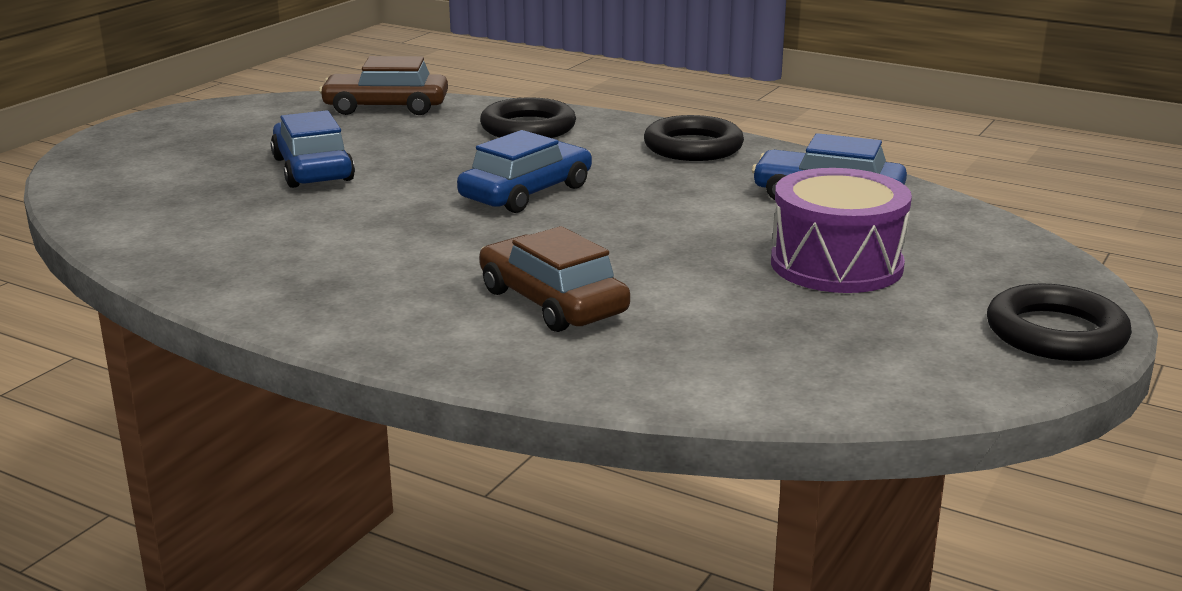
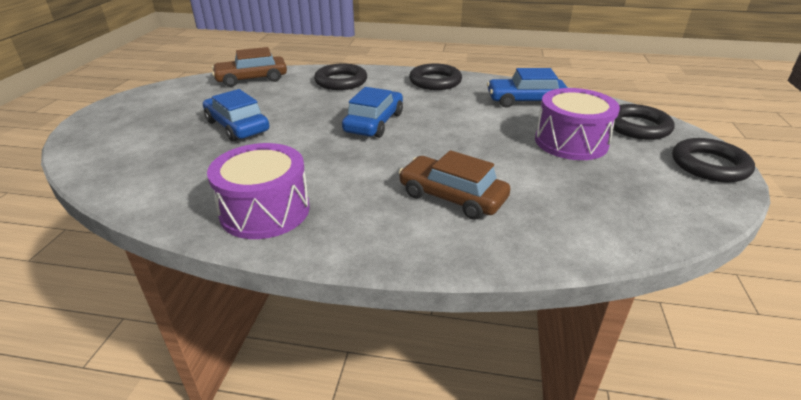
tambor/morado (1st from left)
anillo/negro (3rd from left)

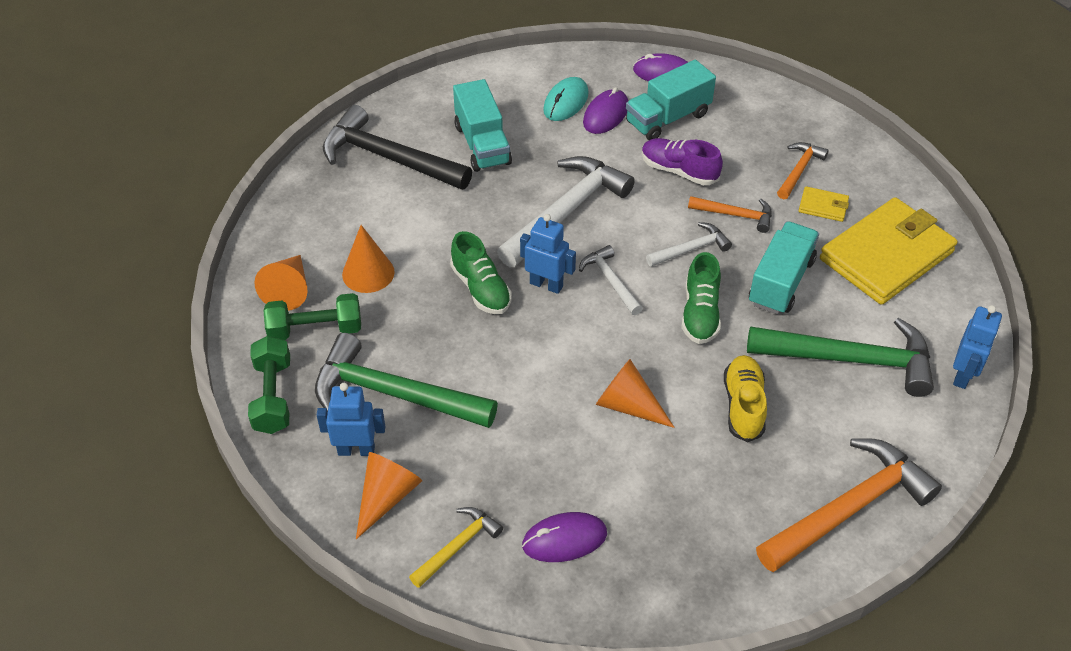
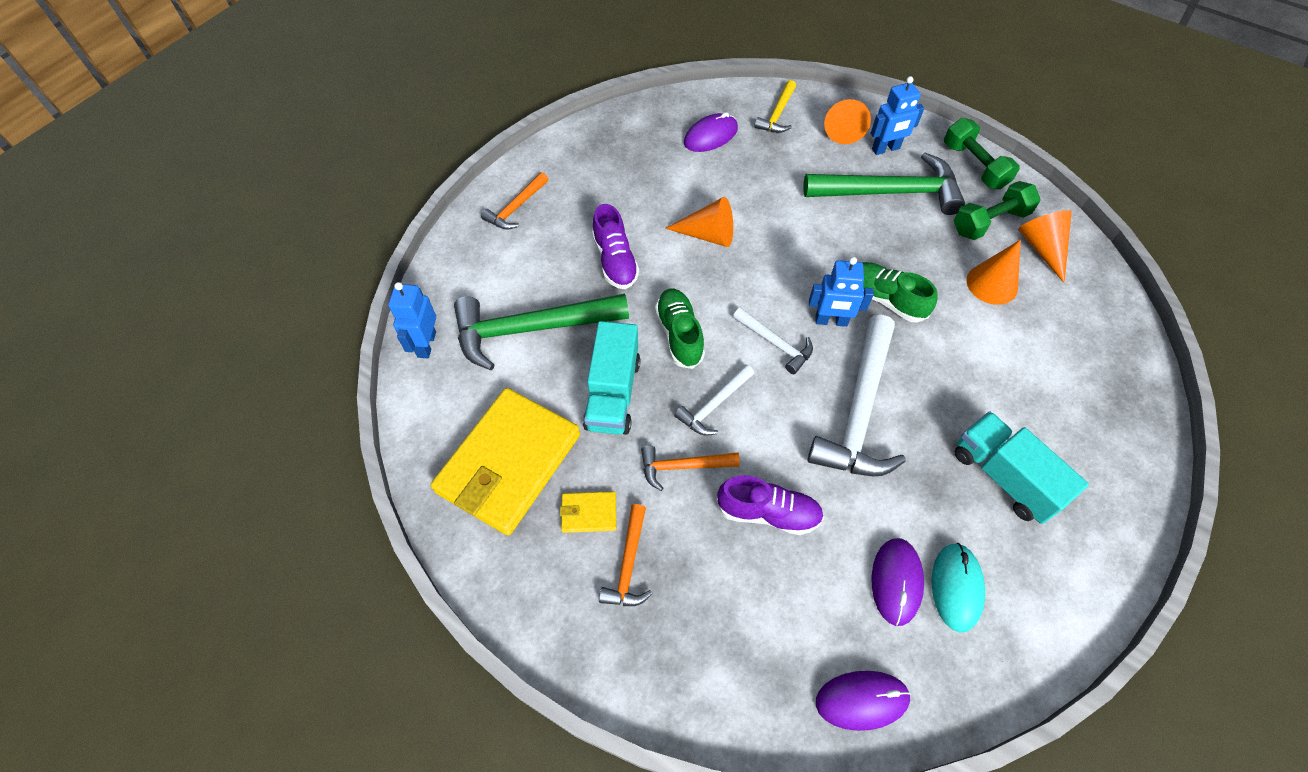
martillo/naranja (1st from left)
zapato/morado (1st from left)
martillo/negro
camión/turquesa (2nd from left in the first image)

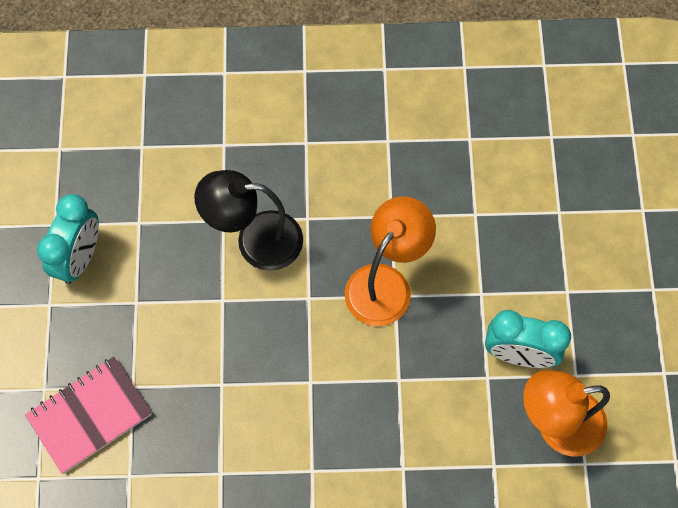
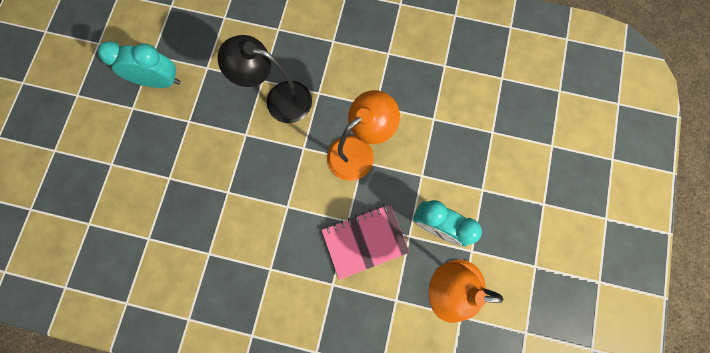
despertador/turquesa (1st from left)
cuaderno/rosa

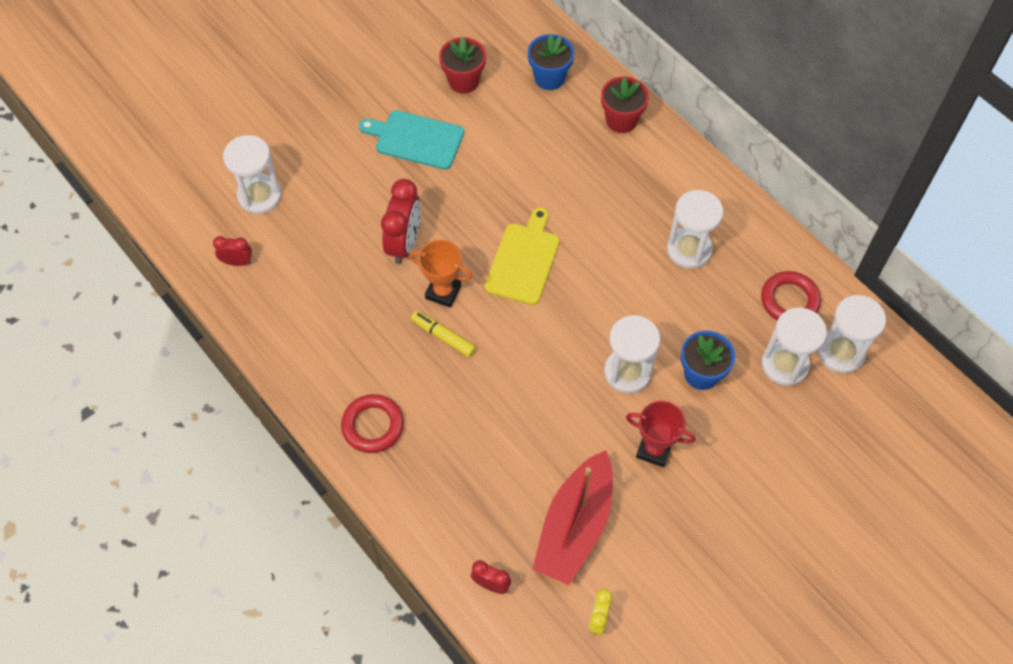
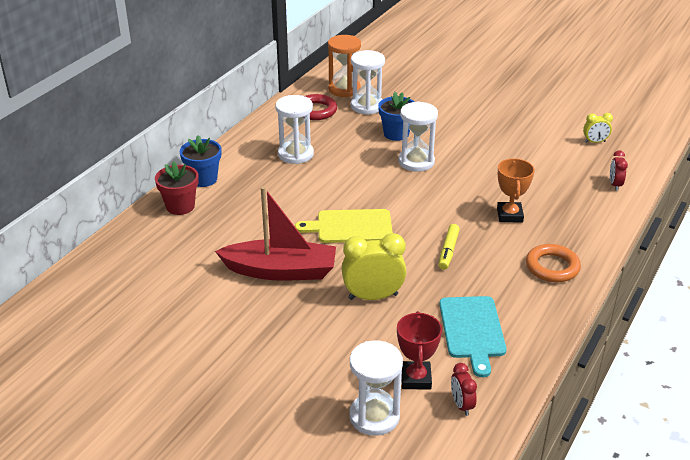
maceta/azul (1st from left)
barco/rojo
reloj de arena/naranja
despertador/amarillo (1st from left)
trofeo/rojo
tabla de cortar/turquesa
trofeo/naranja
anillo/naranja
maceta/rojo (1st from left in the first image)

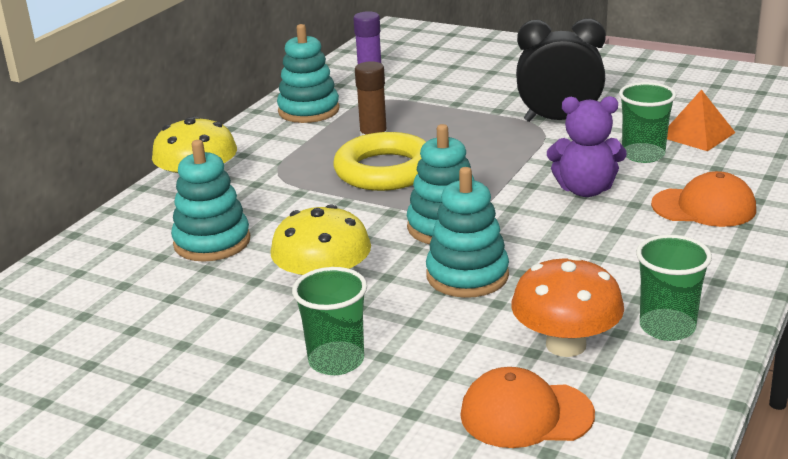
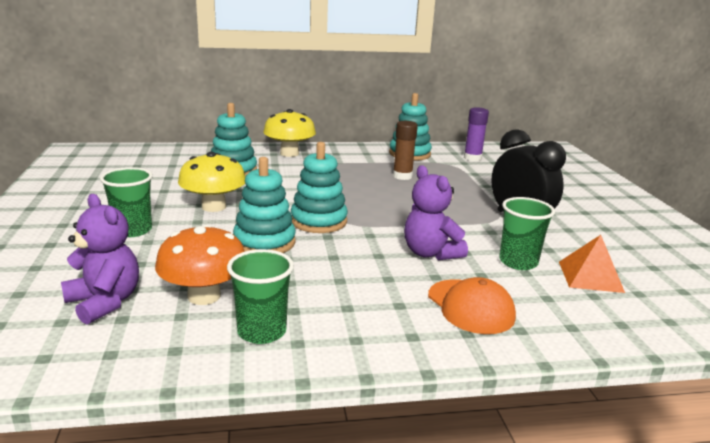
osito/morado (1st from left)
anillo/amarillo

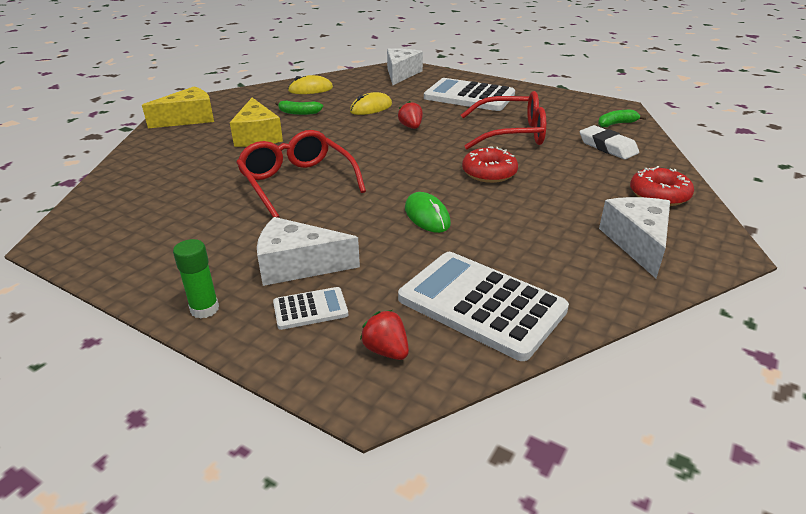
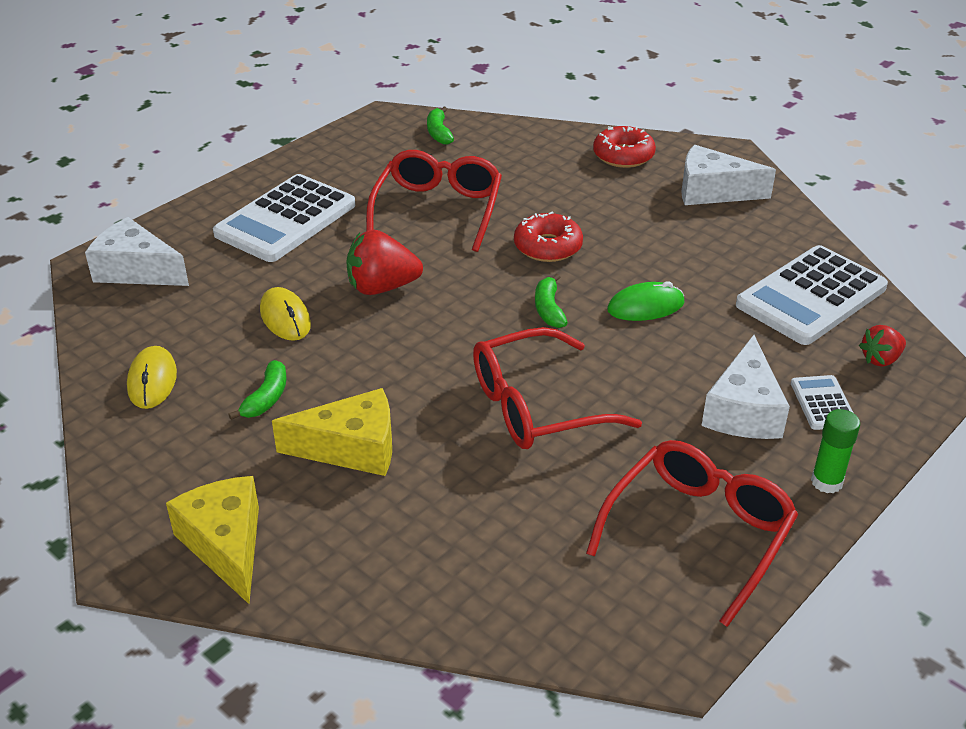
fresa/rojo (1st from left)
plátano/verde (3rd from left)
gafas/rojo (3rd from left)
goma de borrar/blanco

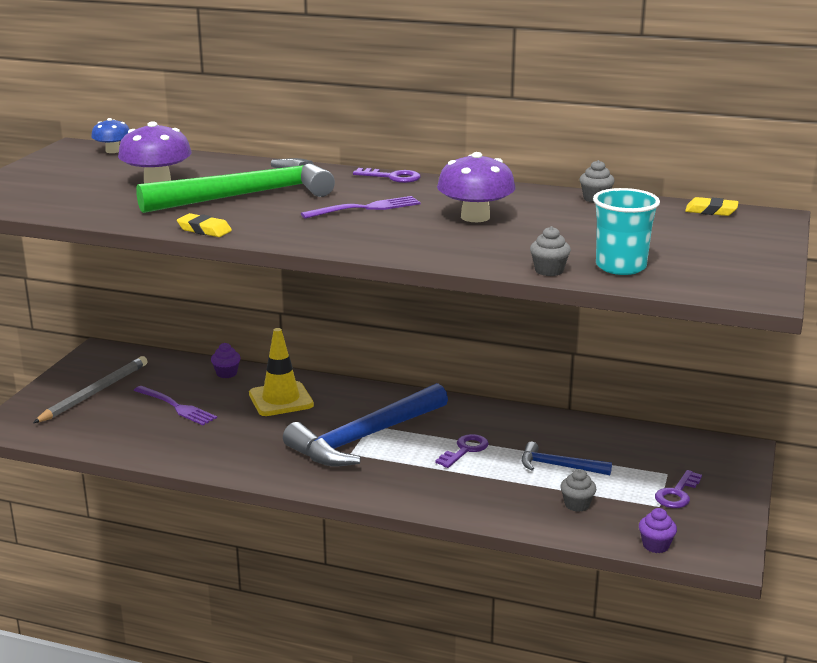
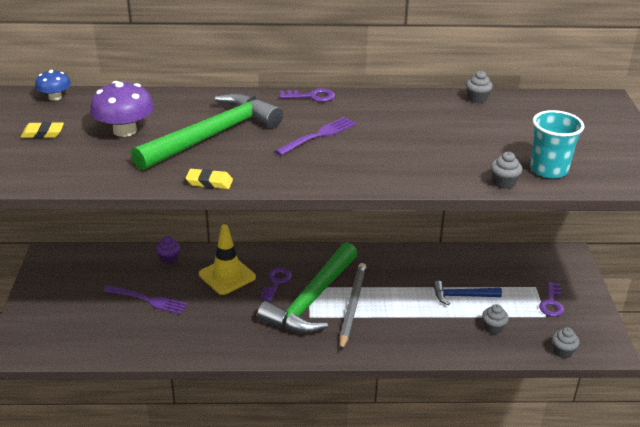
goma de borrar/amarillo (1st from left)
martillo/verde (2nd from left)
llave/morado (1st from left)
lápiz/gris
magdalena/gris (4th from left)
seta/morado (2nd from left in the first image)

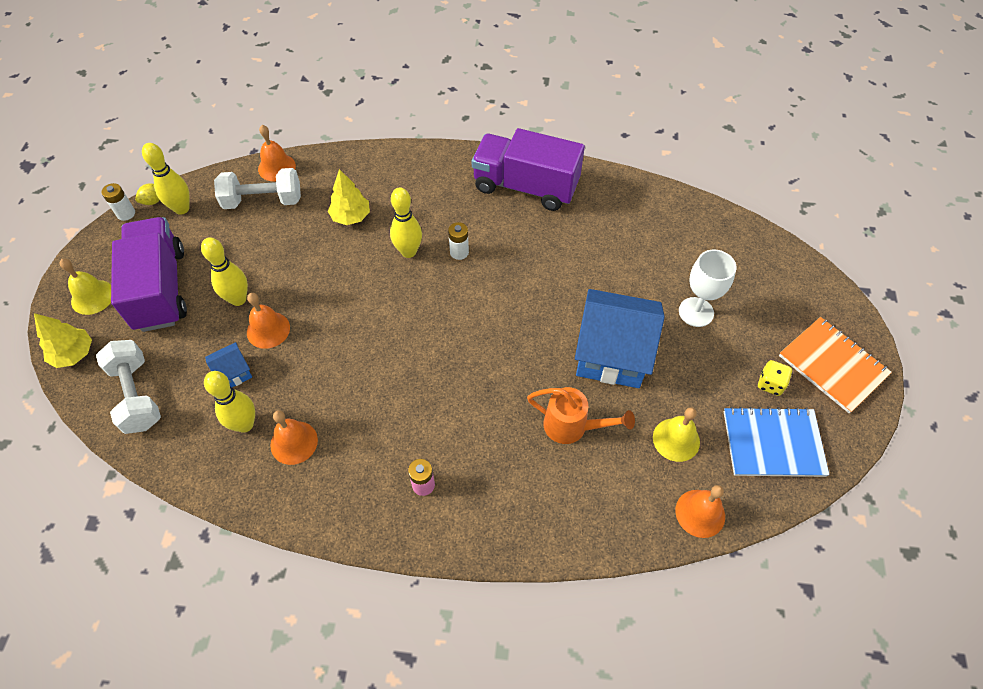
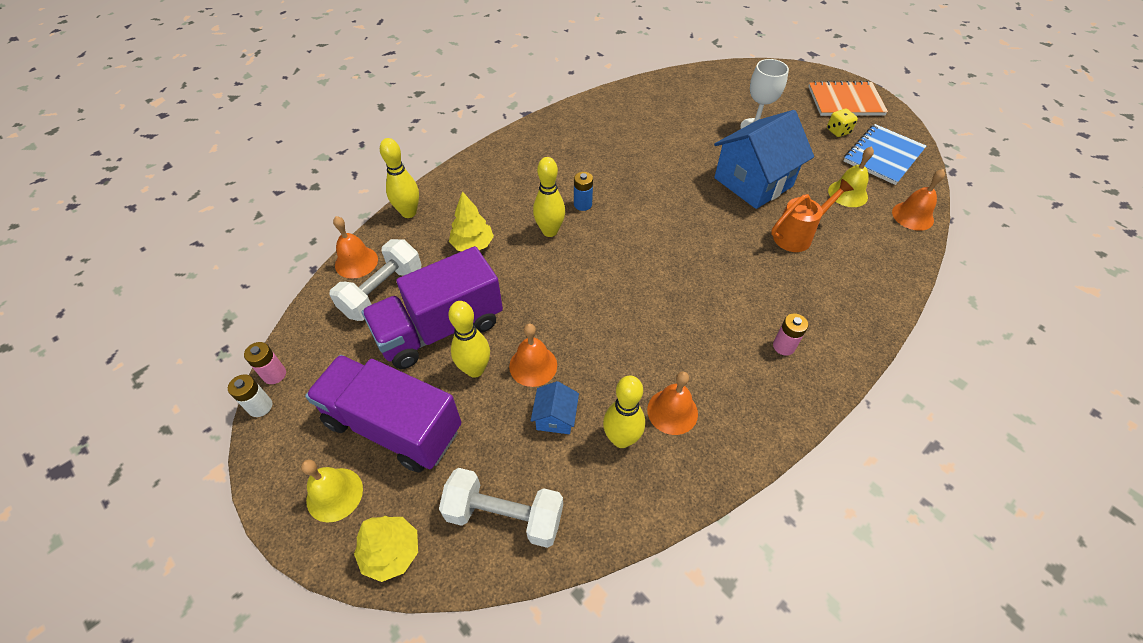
pila/rosa (1st from left)
camión/morado (2nd from left)
bolo/amarillo (1st from left)
pila/azul

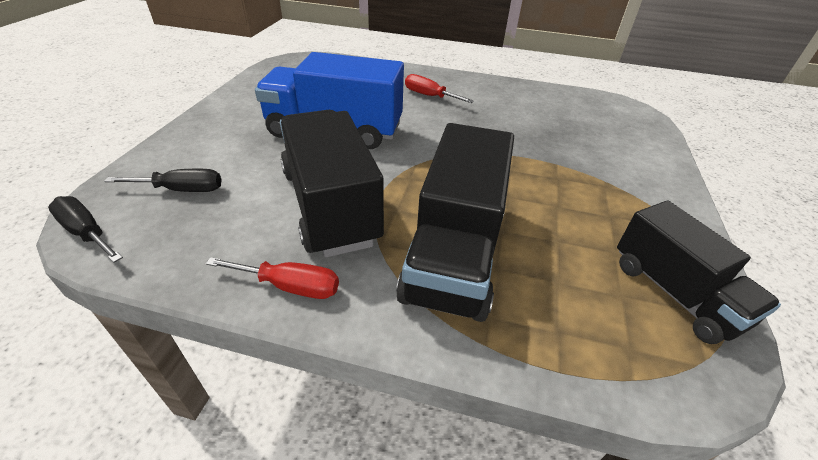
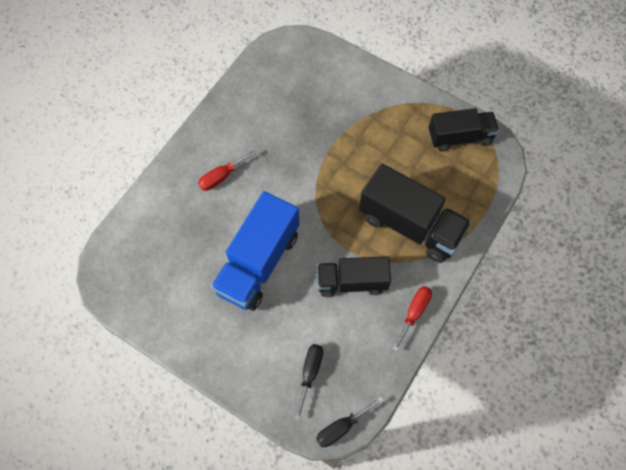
camión/negro (1st from left)

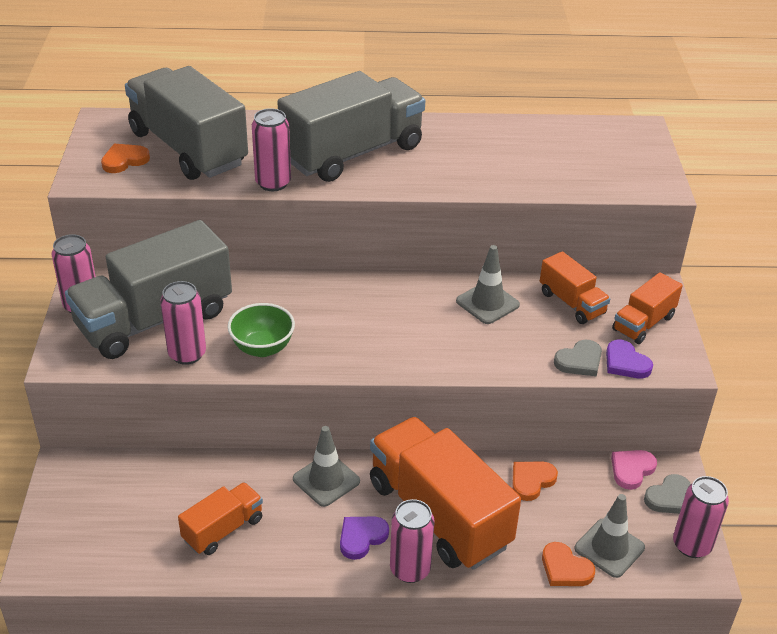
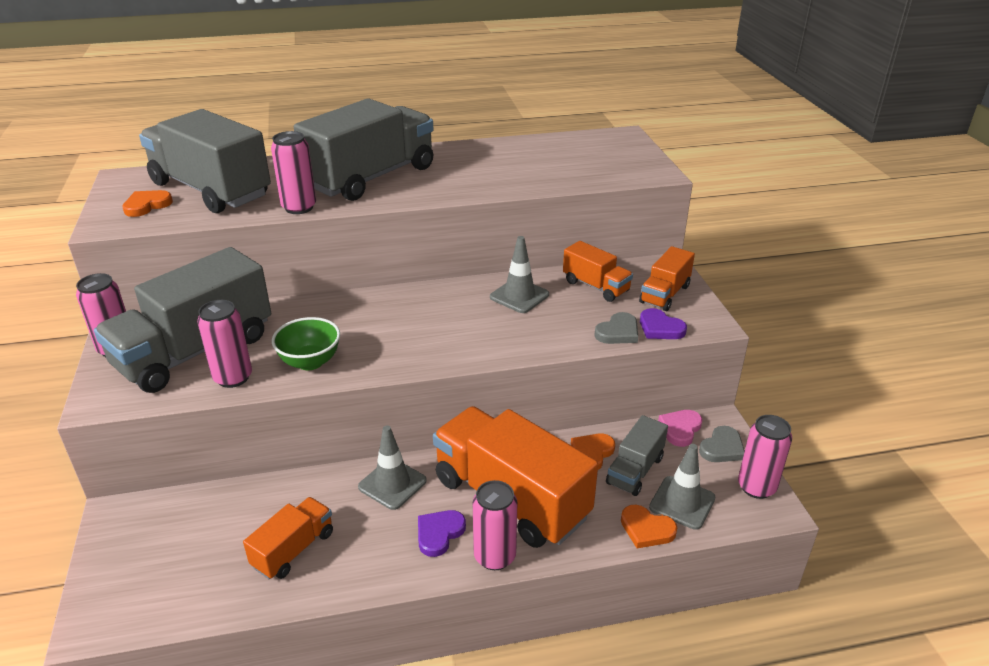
camión/gris (4th from left)

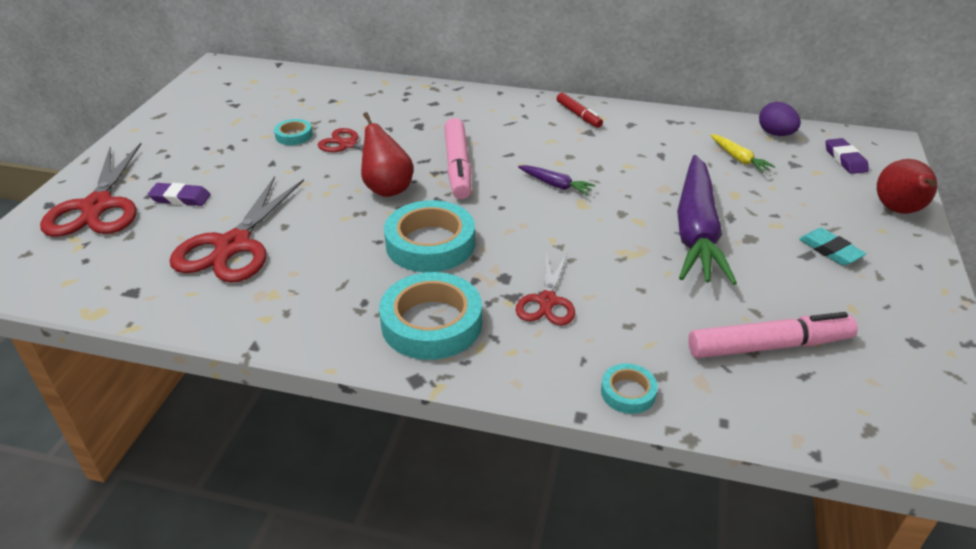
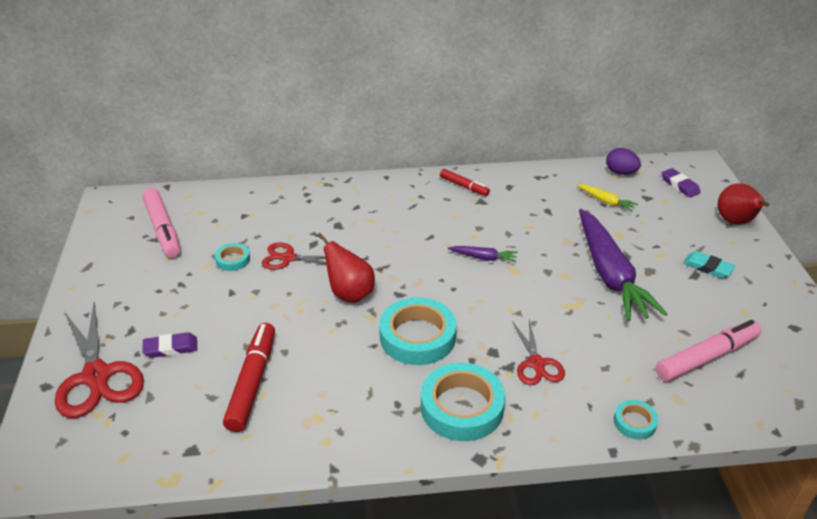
rotulador/rosa (1st from left)
rotulador/rojo (1st from left)

